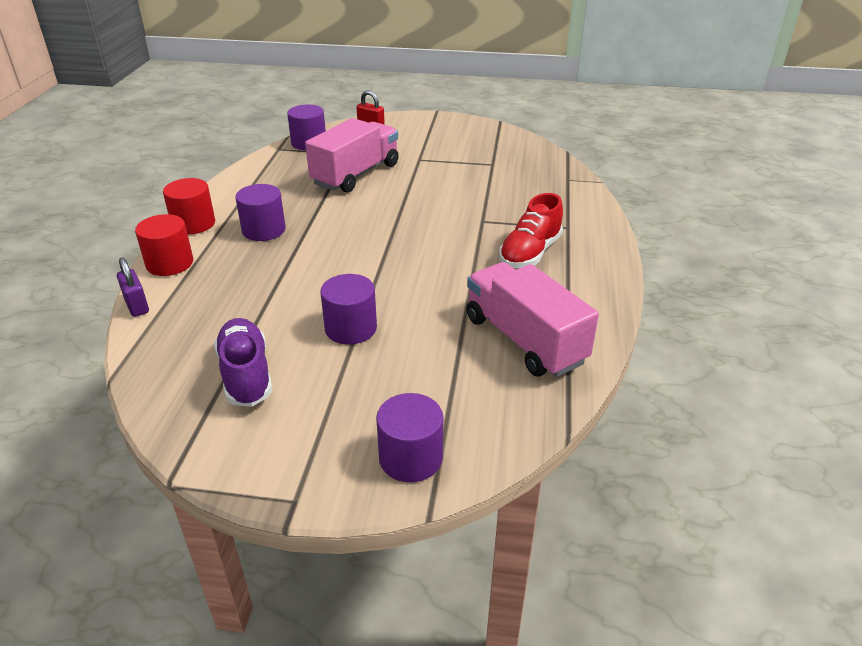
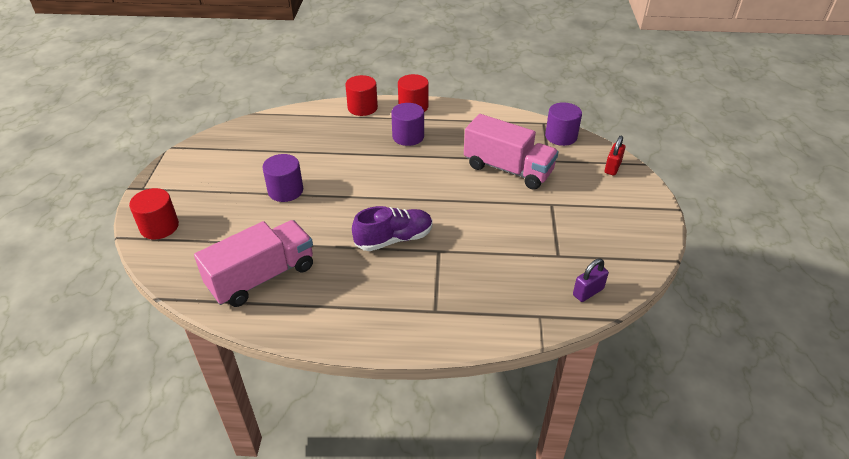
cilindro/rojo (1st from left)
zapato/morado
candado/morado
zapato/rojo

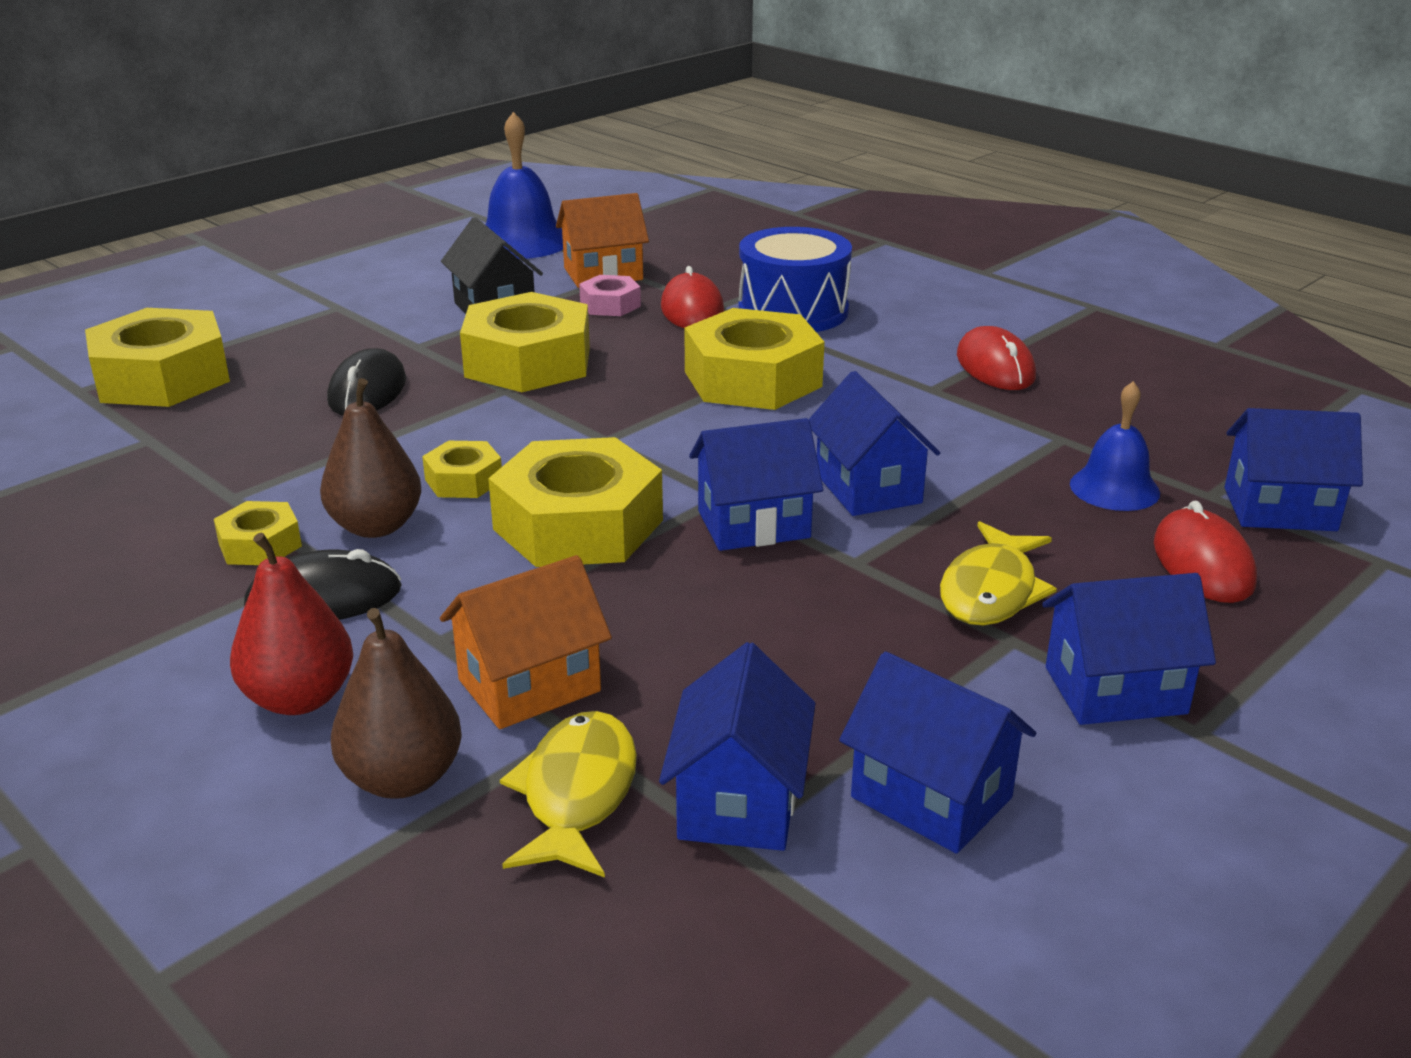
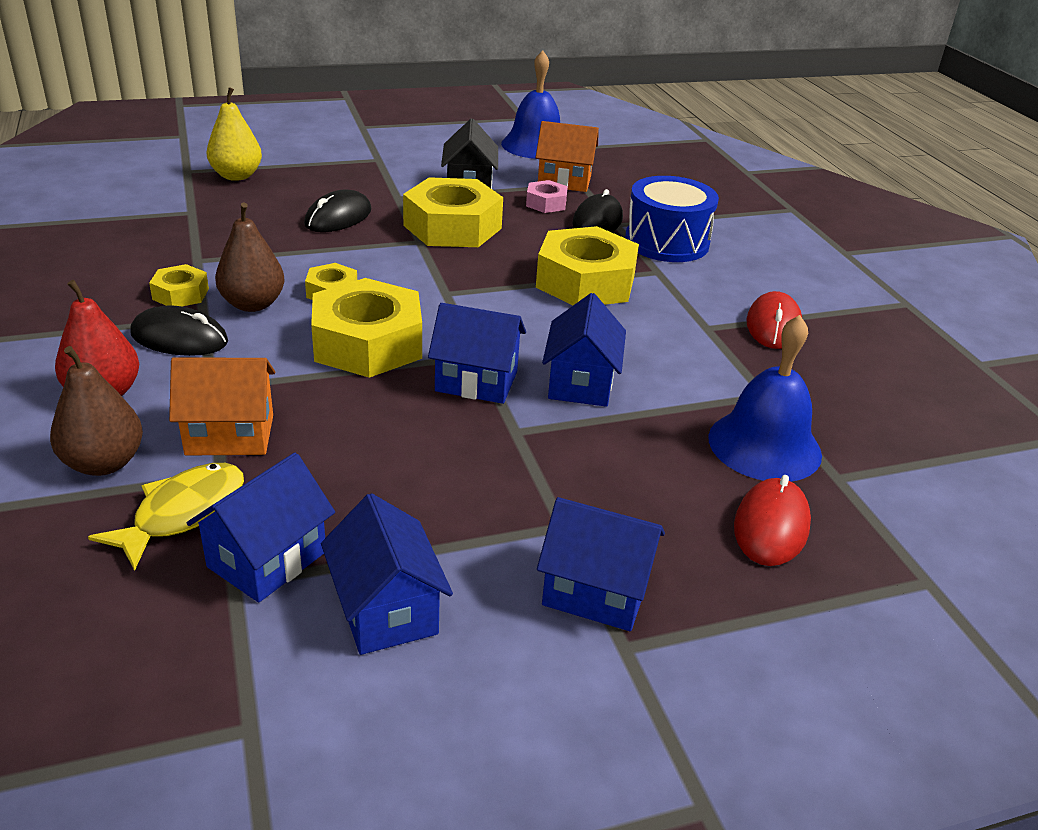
pera/amarillo
ratón/negro (3rd from left)
campana/azul (2nd from left)
pez/amarillo (2nd from left in the first image)
casa/azul (6th from left in the first image)

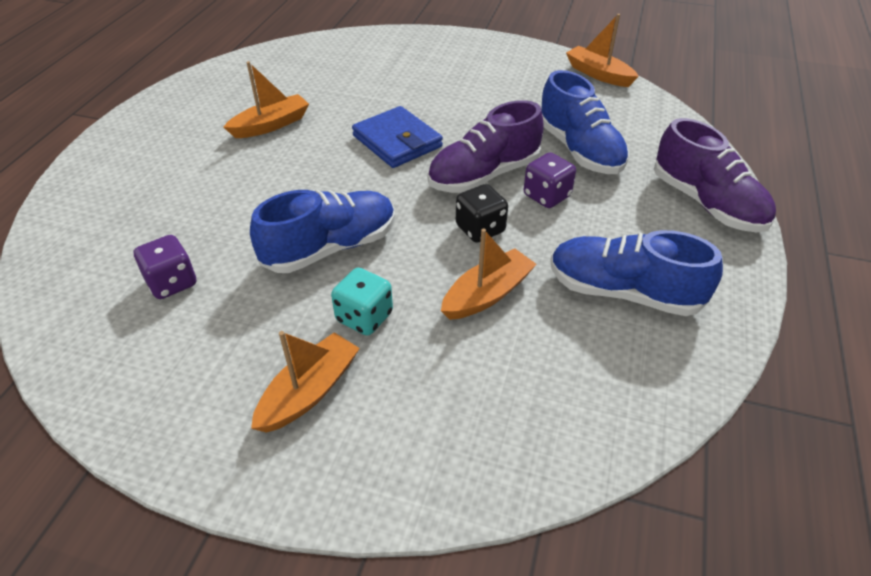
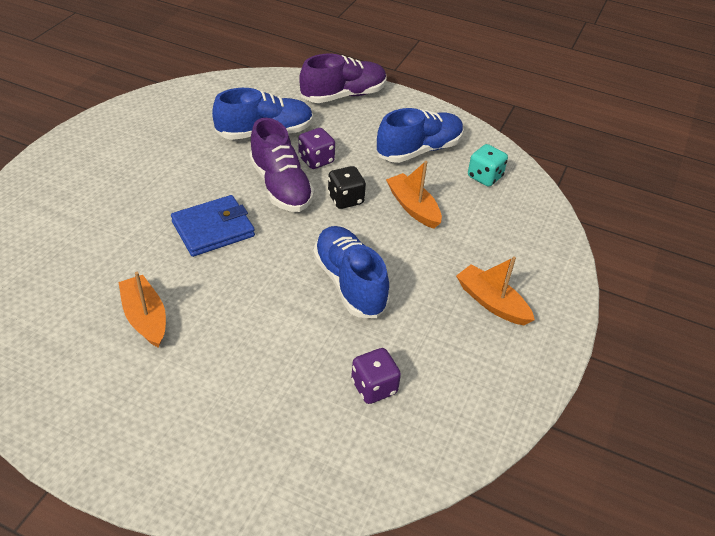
zapato/azul (3rd from left)
dado/turquesa
barco/naranja (4th from left in the first image)

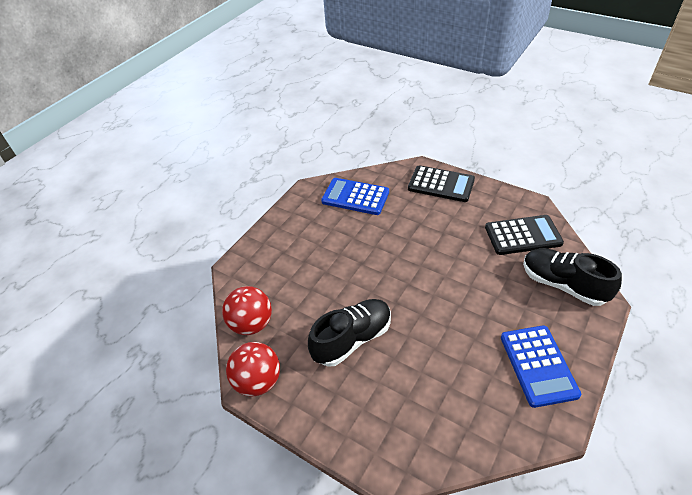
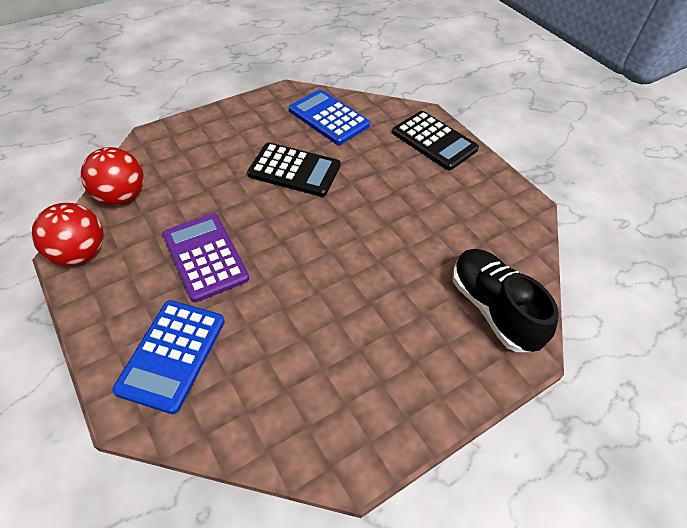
calculadora/azul (1st from left)
calculadora/morado
calculadora/negro (1st from left)

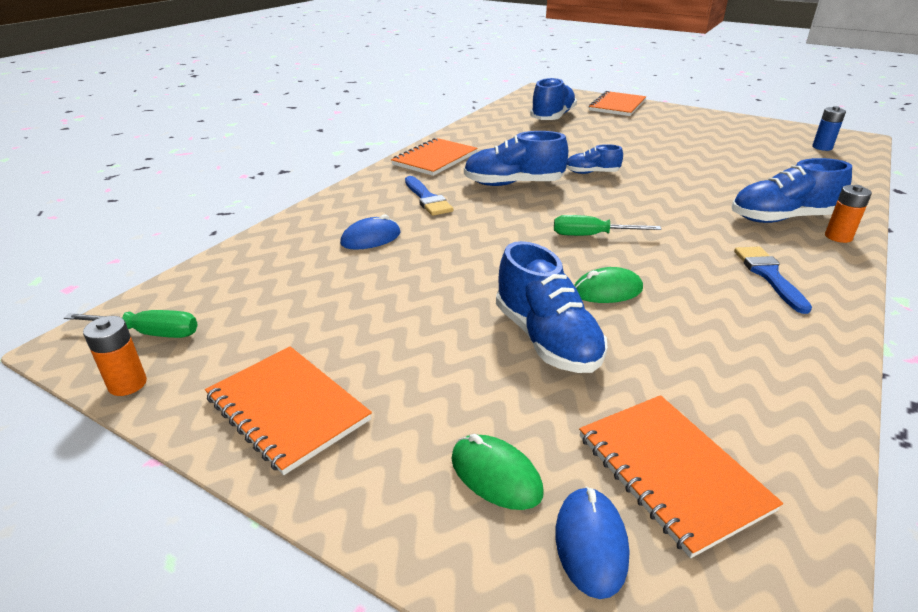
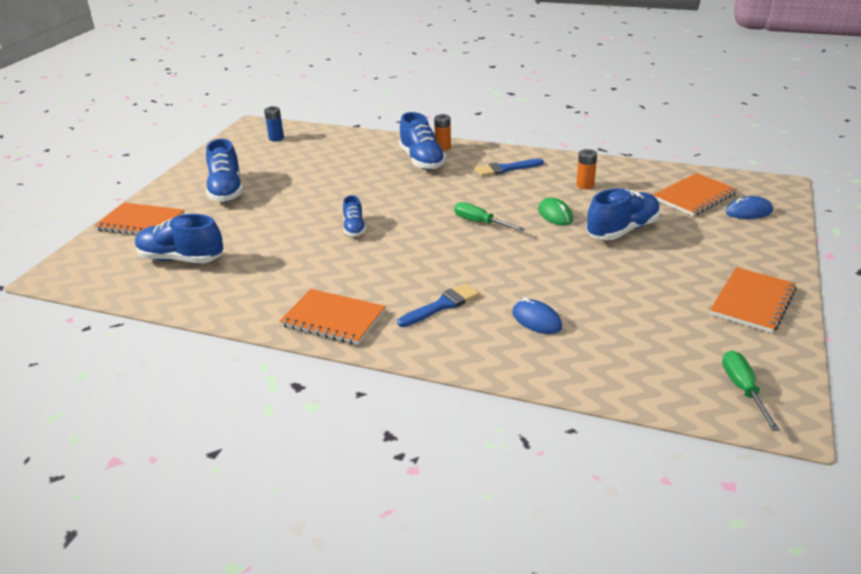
zapato/azul (2nd from left)
destornillador/verde (1st from left)
pila/naranja (2nd from left)
ratón/verde (1st from left in the first image)

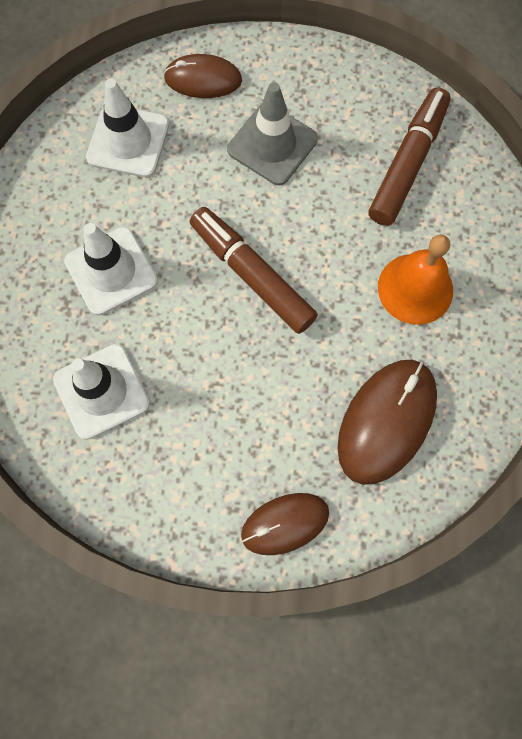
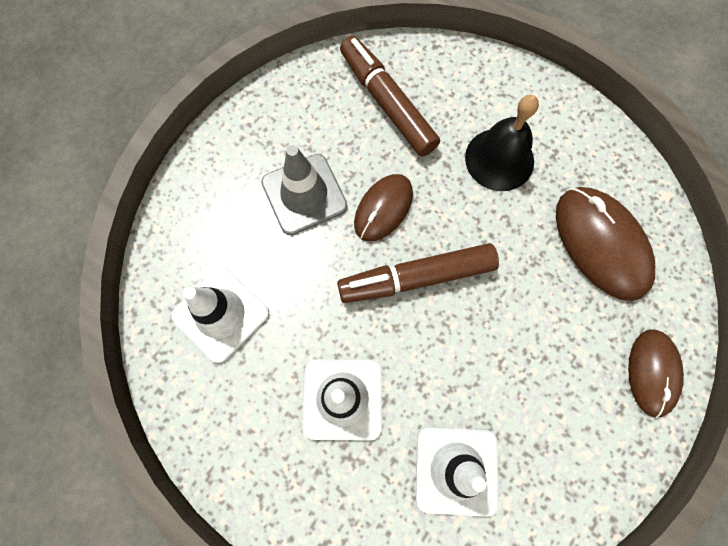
ratón/marrón (1st from left)
campana/negro

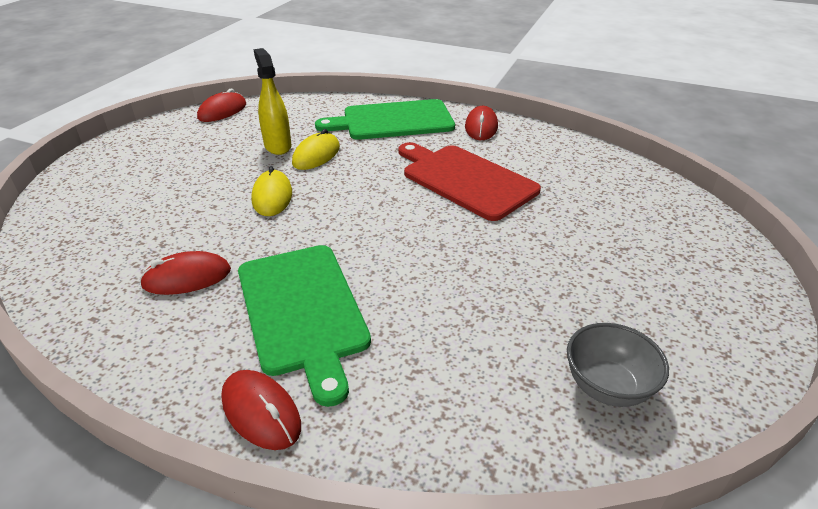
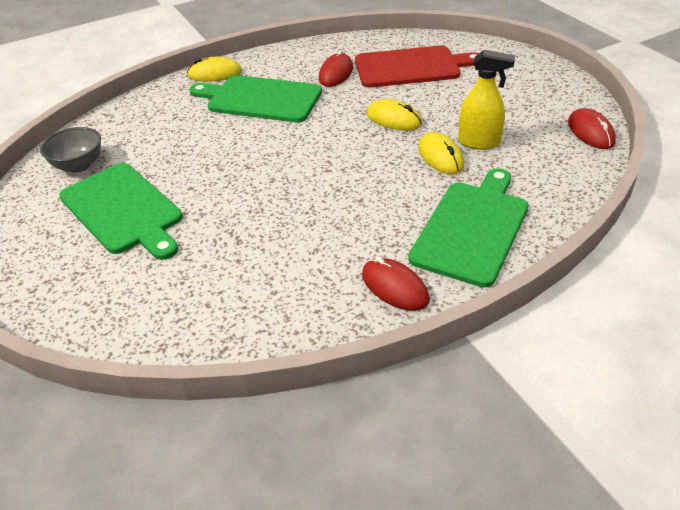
tabla de cortar/verde (1st from left)
ratón/amarillo (1st from left)
tabla de cortar/rojo

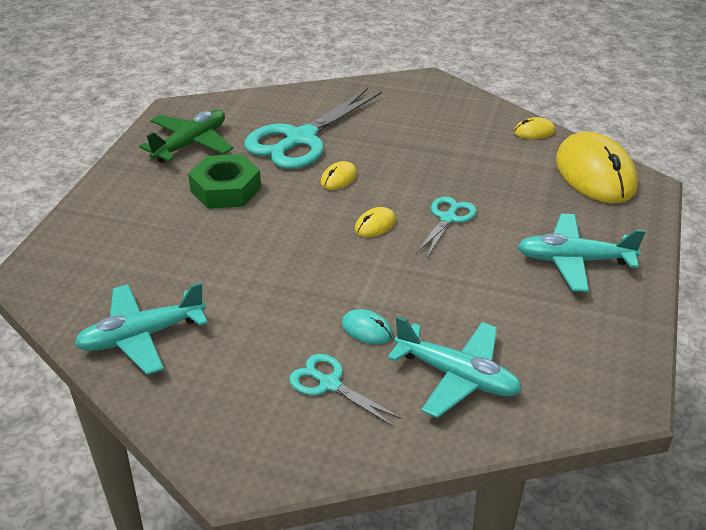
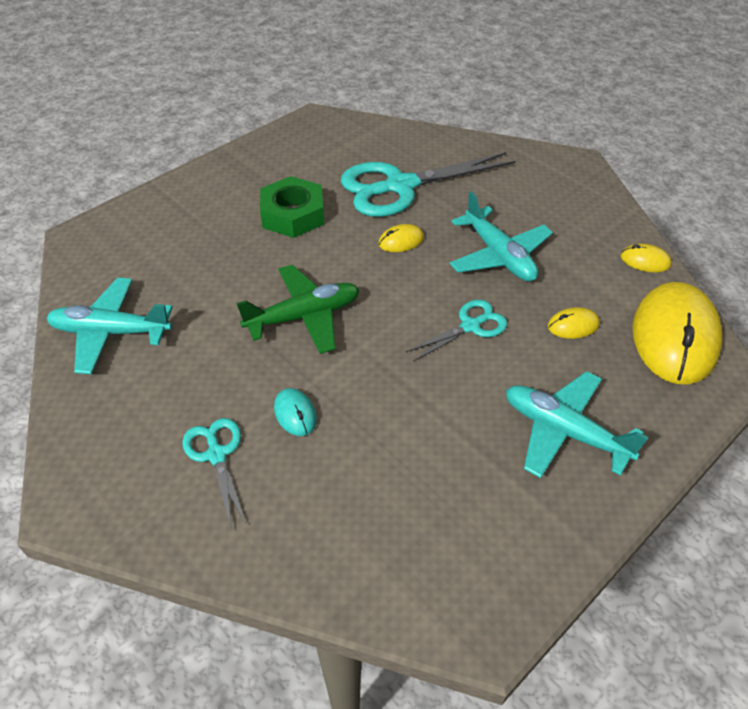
avión/verde
avión/turquesa (2nd from left)
ratón/amarillo (2nd from left)

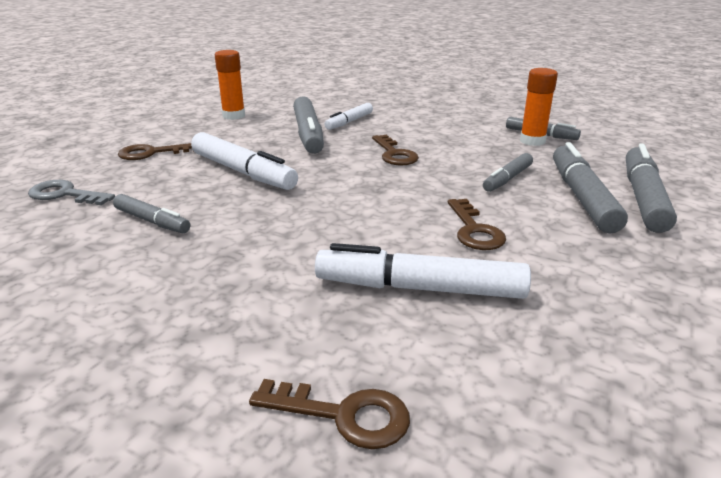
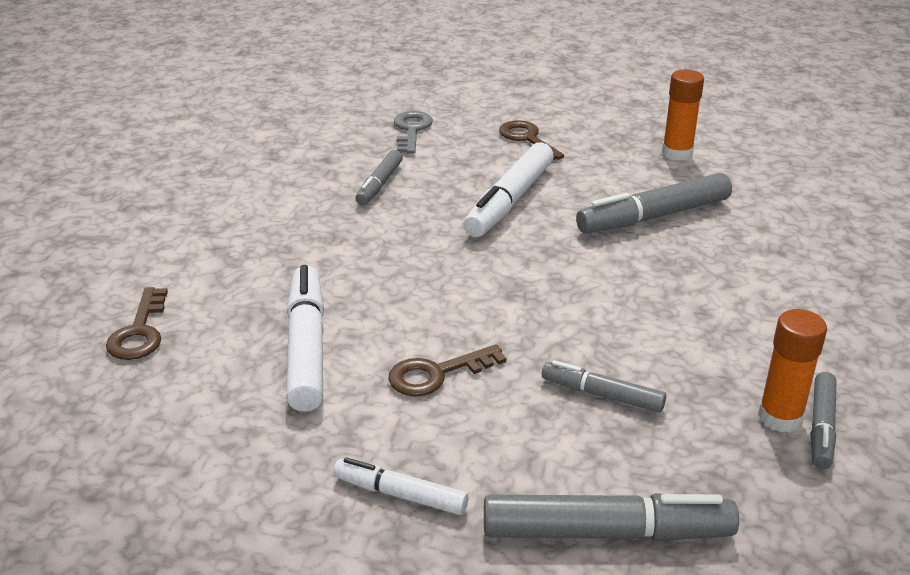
rotulador/blanco (2nd from left)
llave/marrón (3rd from left in the first image)
rotulador/gris (5th from left in the first image)

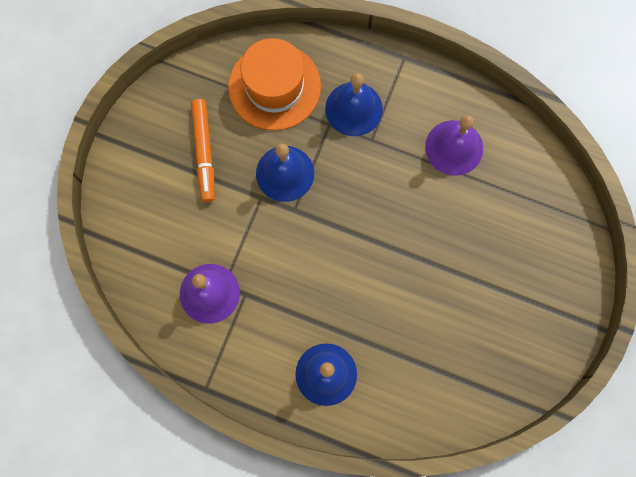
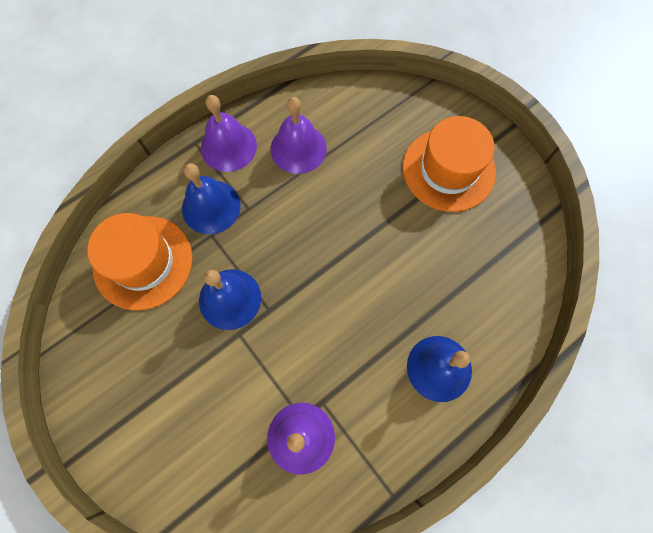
campana/morado (1st from left)
sombrero/naranja (2nd from left)
rotulador/naranja

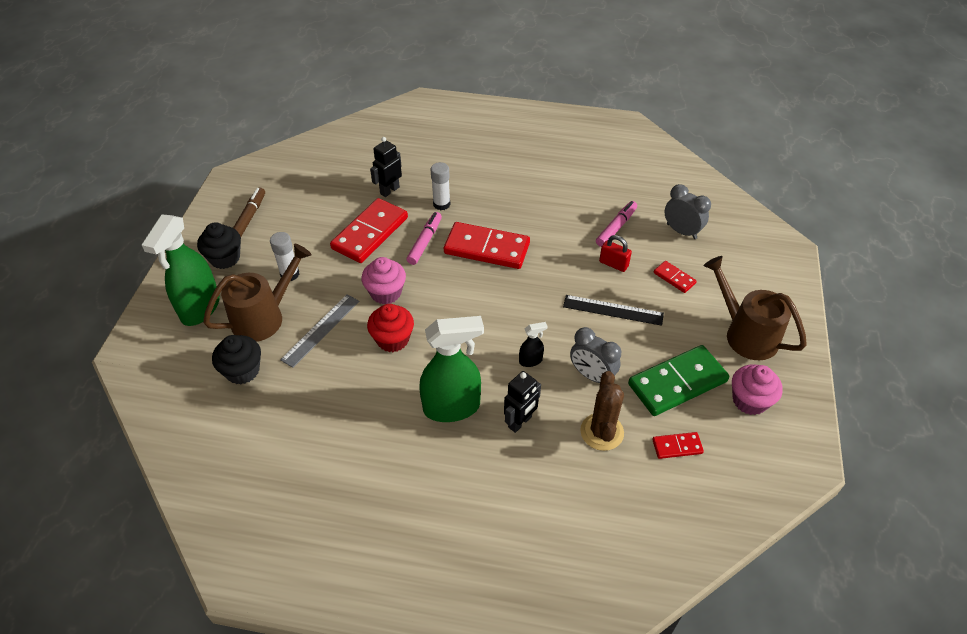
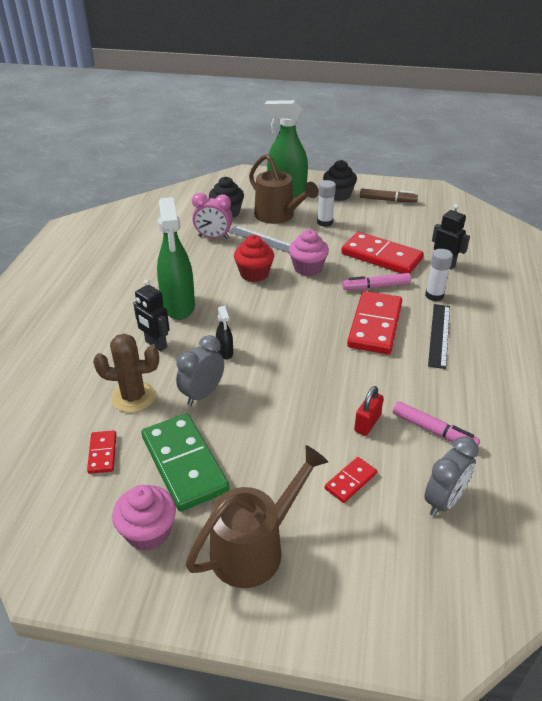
despertador/rosa
rotulador/rosa (1st from left)
regla/negro

